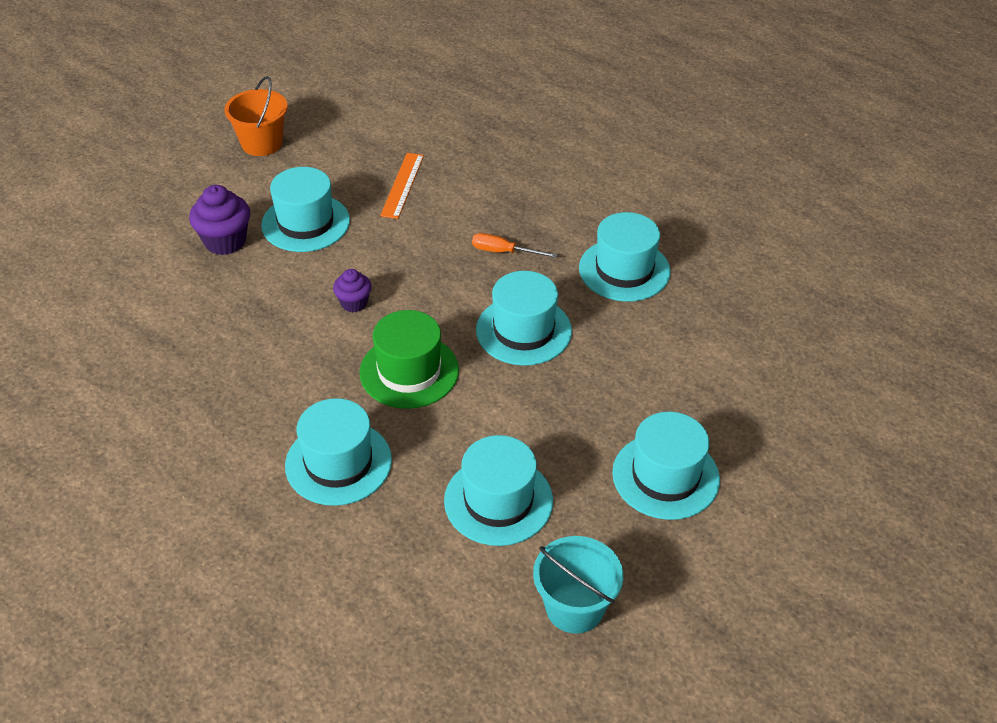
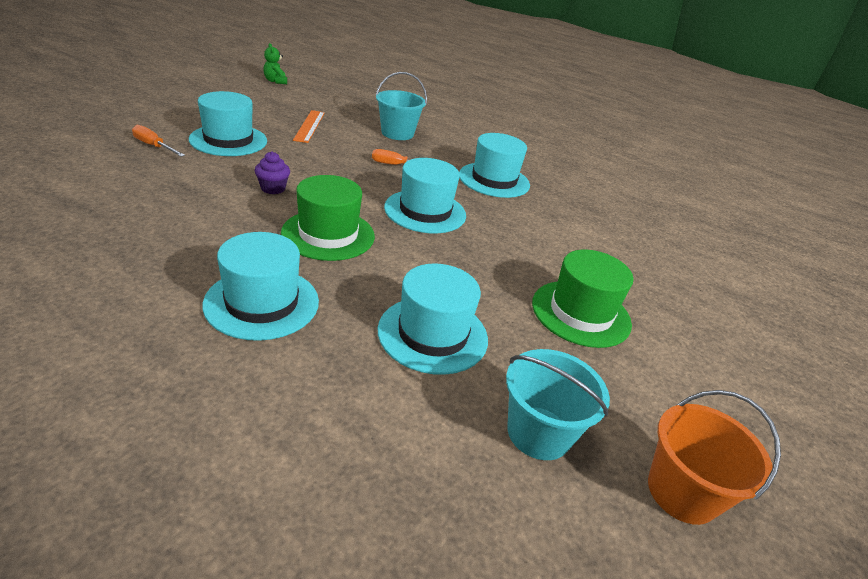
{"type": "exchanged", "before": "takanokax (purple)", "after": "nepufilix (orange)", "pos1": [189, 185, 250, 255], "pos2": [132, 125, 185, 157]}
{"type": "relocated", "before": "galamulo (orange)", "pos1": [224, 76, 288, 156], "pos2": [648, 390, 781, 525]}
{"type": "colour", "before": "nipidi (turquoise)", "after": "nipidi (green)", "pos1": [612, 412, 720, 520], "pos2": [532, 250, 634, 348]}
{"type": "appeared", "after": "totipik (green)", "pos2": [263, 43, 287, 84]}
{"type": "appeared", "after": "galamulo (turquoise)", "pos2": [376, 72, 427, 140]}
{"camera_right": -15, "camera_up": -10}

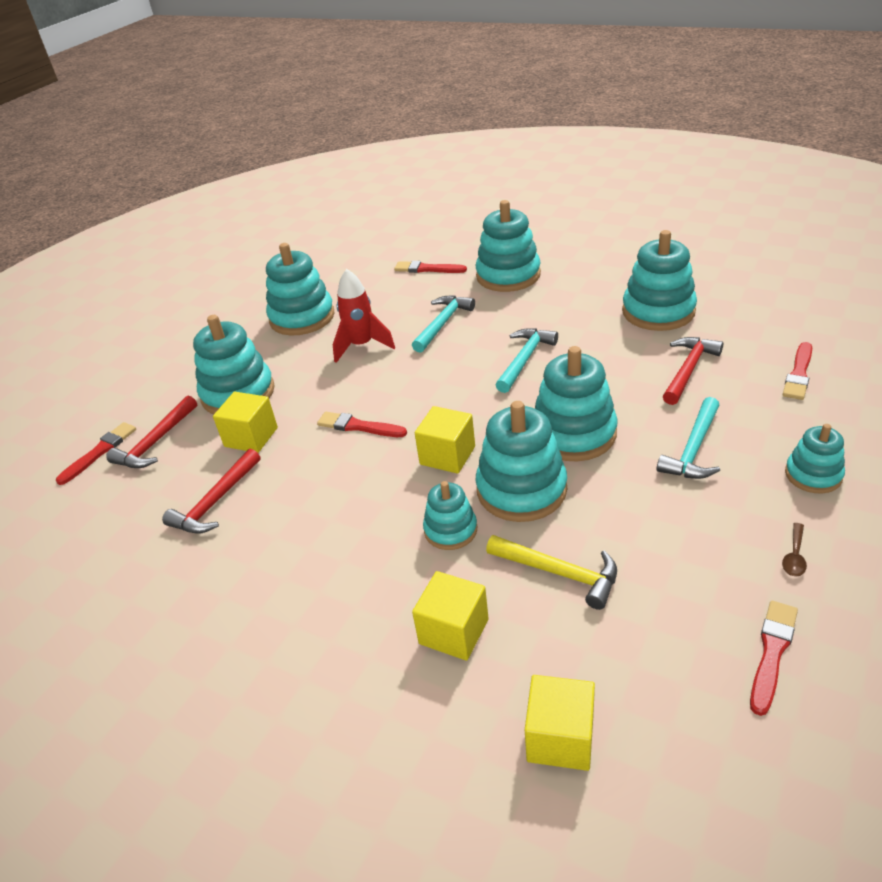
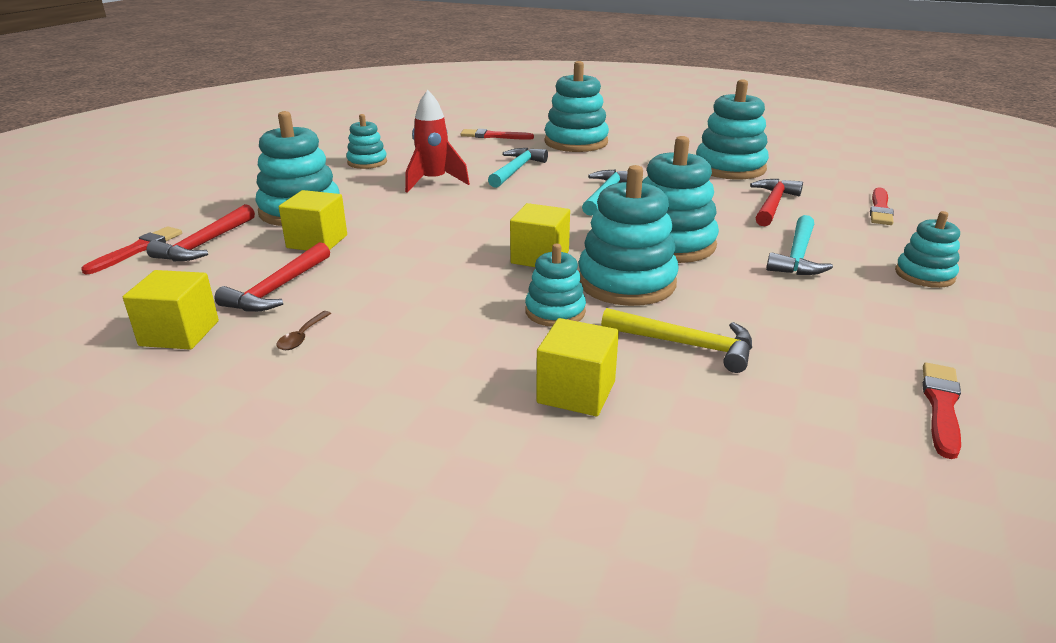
{"type": "size", "before": "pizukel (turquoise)", "pos1": [266, 243, 335, 335], "pos2": [346, 114, 387, 169], "scale": 0.57}
{"type": "missing", "before": "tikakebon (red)", "pos1": [317, 412, 407, 437]}
{"type": "relocated", "before": "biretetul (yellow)", "pos1": [525, 675, 595, 771], "pos2": [123, 270, 219, 350]}
{"type": "relocated", "before": "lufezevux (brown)", "pos1": [782, 523, 807, 577], "pos2": [276, 311, 331, 350]}
{"camera_right": -10, "camera_up": -10}

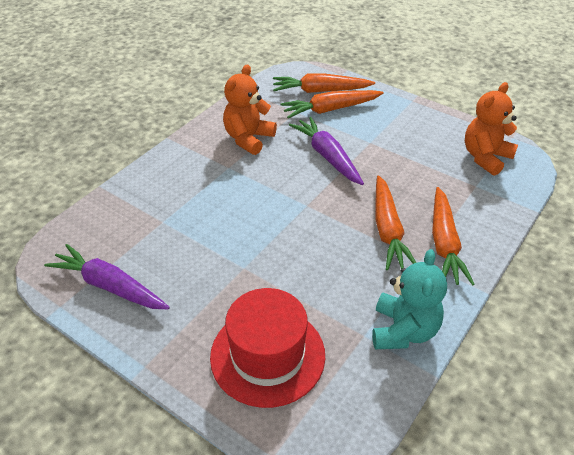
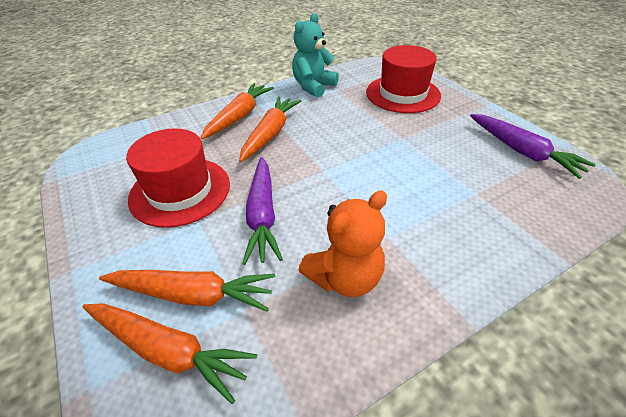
{"type": "missing", "before": "totipik (orange)", "pos1": [465, 82, 518, 176]}
{"type": "appeared", "after": "nipidi (red)", "pos2": [126, 129, 230, 228]}
{"camera_right": -155, "camera_up": 0}

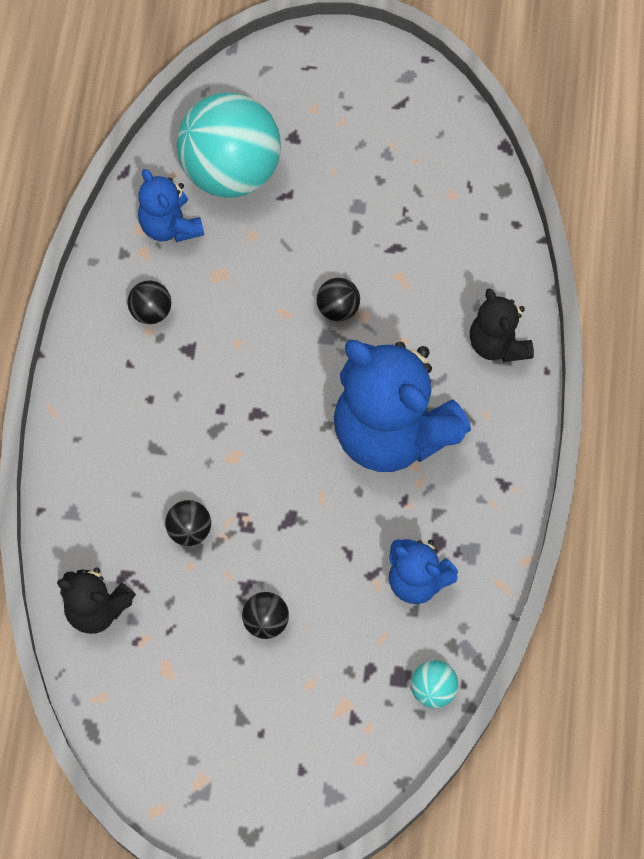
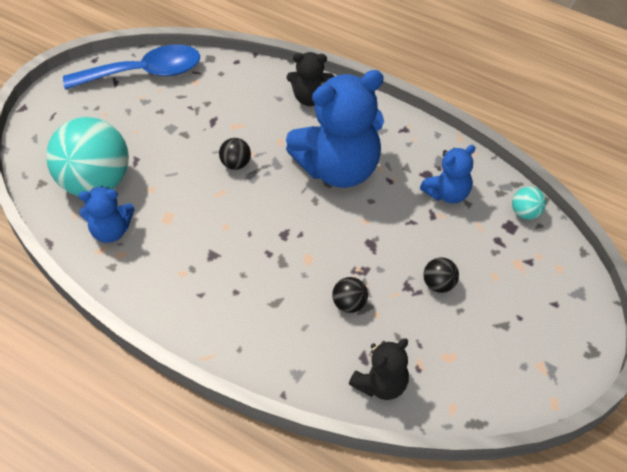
{"type": "missing", "before": "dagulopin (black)", "pos1": [127, 280, 171, 324]}
{"type": "appeared", "after": "lufezevux (blue)", "pos2": [63, 44, 200, 89]}
{"camera_right": -65, "camera_up": -15}

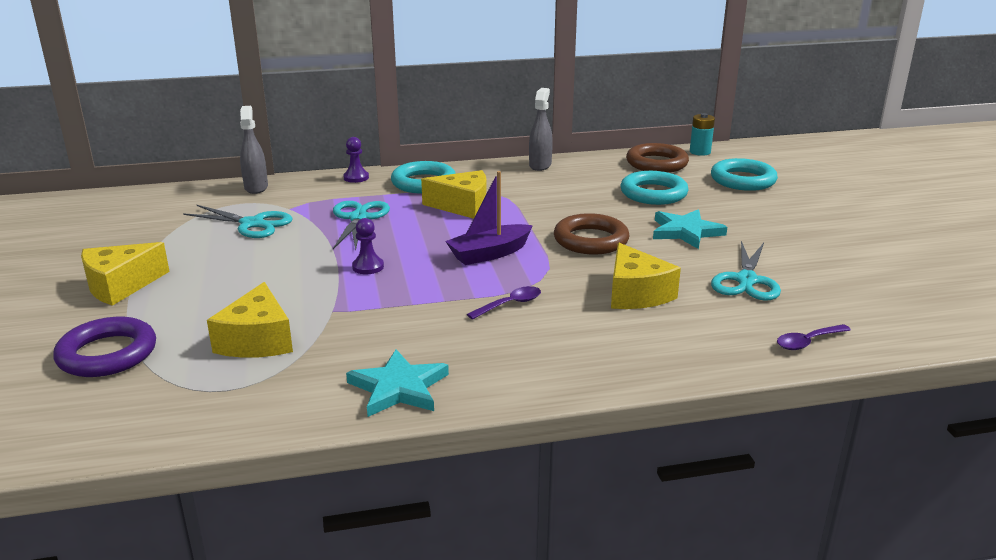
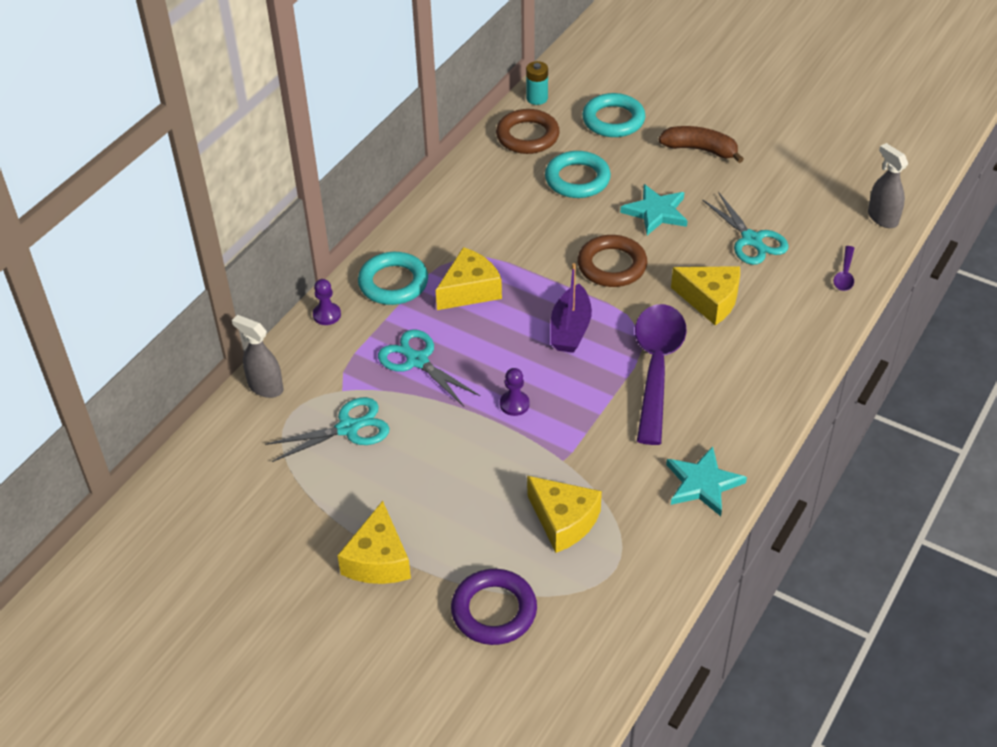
{"type": "size", "before": "lufezevux (purple)", "pos1": [467, 286, 541, 320], "pos2": [635, 304, 687, 445], "scale": 2.43}
{"type": "relocated", "before": "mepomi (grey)", "pos1": [529, 88, 553, 171], "pos2": [868, 143, 908, 228]}
{"type": "appeared", "after": "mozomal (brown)", "pos2": [659, 126, 744, 163]}
{"camera_right": -45, "camera_up": 20}

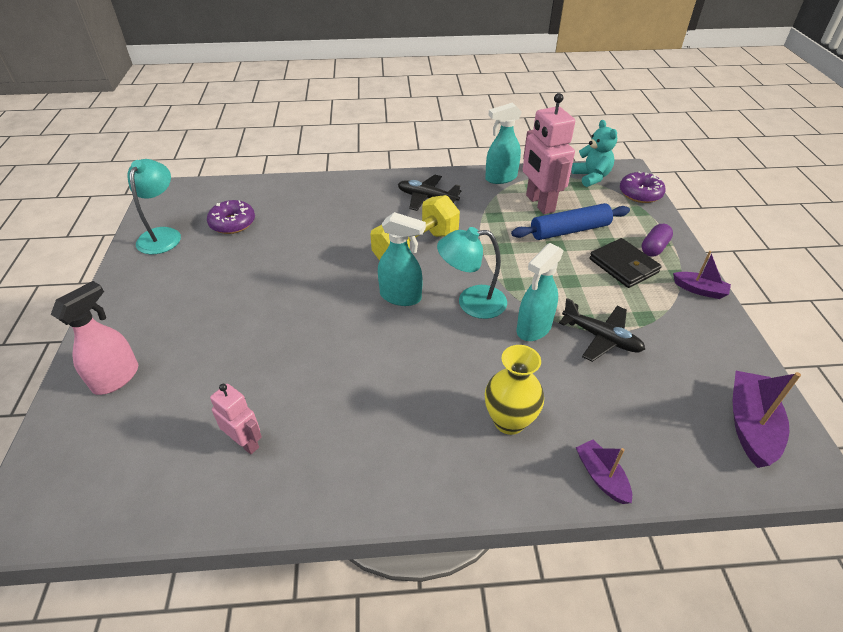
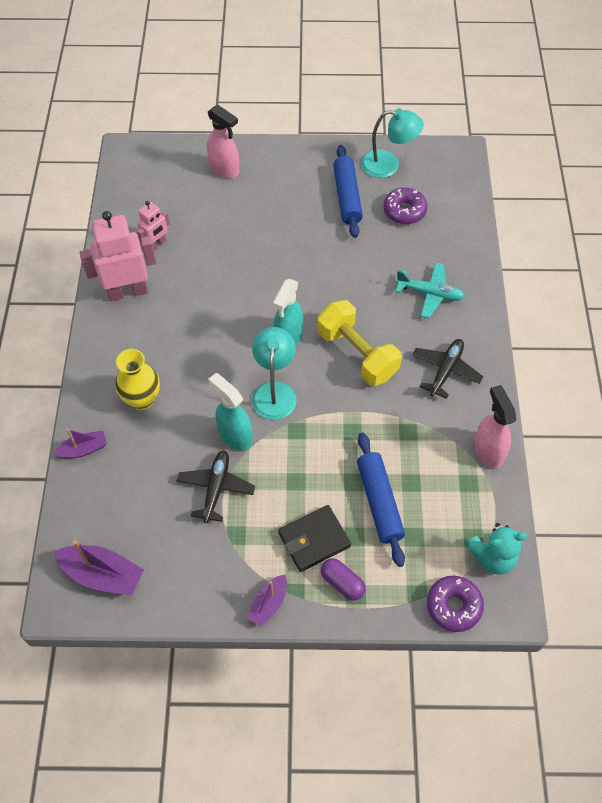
{"type": "colour", "before": "mepomi (turquoise)", "after": "mepomi (pink)", "pos1": [485, 103, 522, 184], "pos2": [474, 385, 516, 469]}
{"type": "relocated", "before": "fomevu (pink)", "pos1": [523, 93, 575, 214], "pos2": [80, 211, 156, 301]}
{"type": "spun", "before": "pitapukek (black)", "pos1": [559, 298, 645, 362], "pos2": [177, 450, 255, 523], "turn": 150}
{"type": "appeared", "after": "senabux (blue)", "pos2": [333, 145, 363, 238]}
{"type": "appeared", "after": "pitapukek (turquoise)", "pos2": [396, 262, 465, 318]}
{"camera_right": 95, "camera_up": 15}

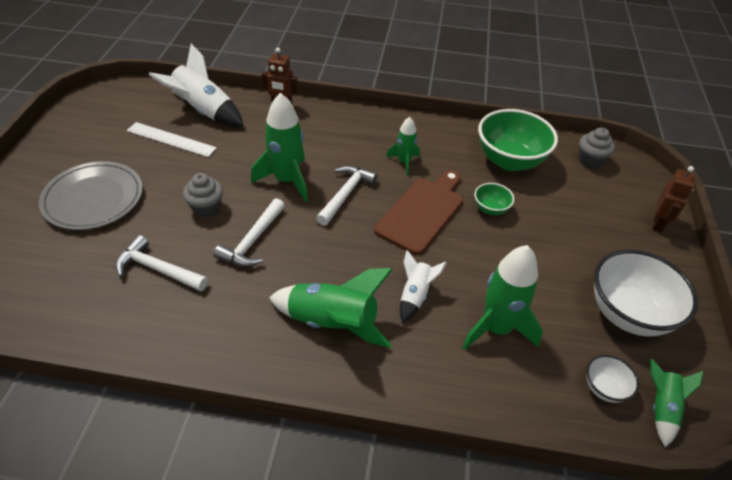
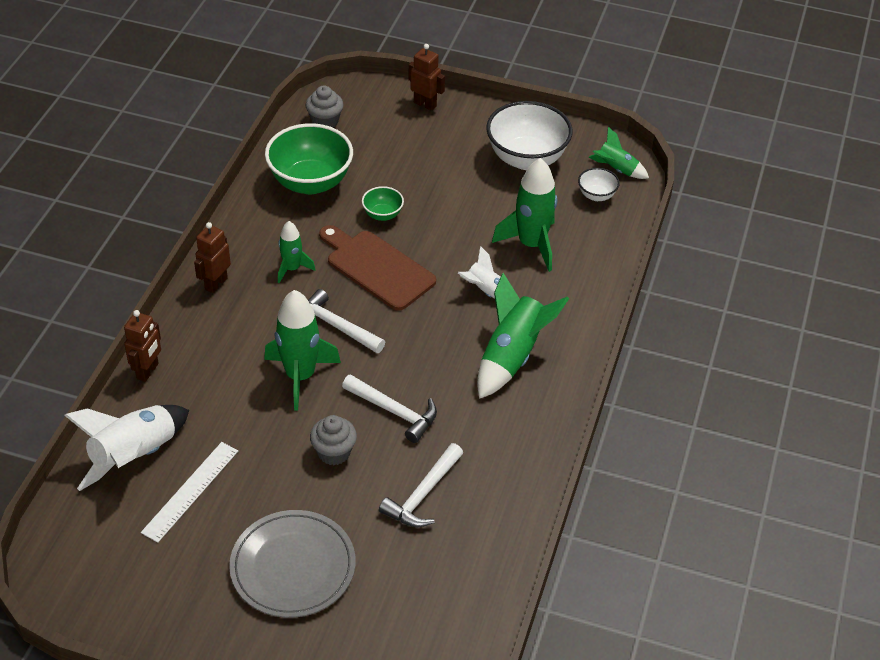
{"type": "appeared", "after": "fomevu (brown)", "pos2": [194, 222, 231, 293]}
{"camera_right": -80, "camera_up": 0}

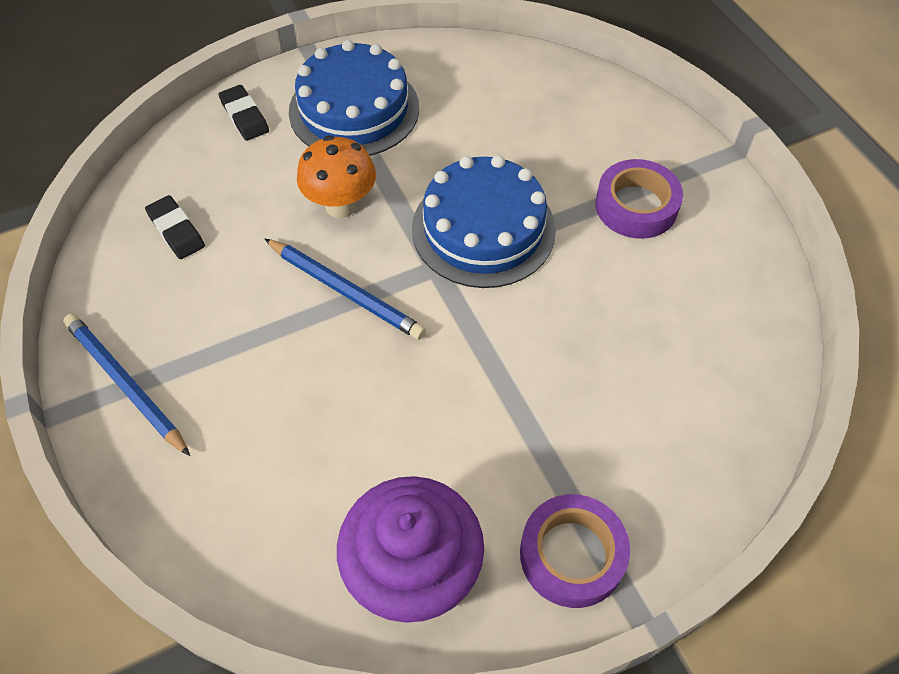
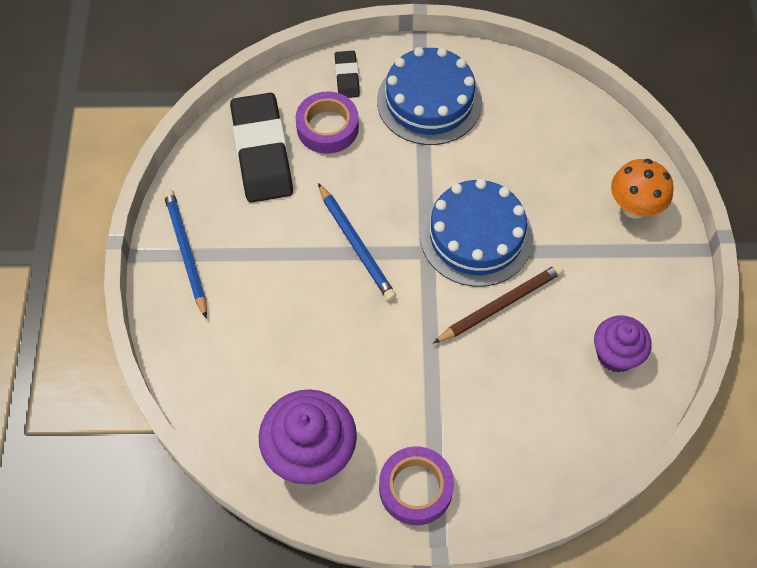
{"type": "size", "before": "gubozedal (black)", "pos1": [145, 195, 205, 259], "pos2": [230, 93, 293, 203], "scale": 2.11}
{"type": "relocated", "before": "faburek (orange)", "pos1": [297, 135, 376, 218], "pos2": [611, 159, 674, 219]}
{"type": "relocated", "before": "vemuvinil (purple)", "pos1": [595, 159, 683, 239], "pos2": [296, 91, 359, 154]}
{"type": "appeared", "after": "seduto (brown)", "pos2": [433, 264, 564, 343]}
{"type": "appeared", "after": "takanokax (purple)", "pos2": [594, 315, 652, 373]}
{"camera_right": 25, "camera_up": 5}

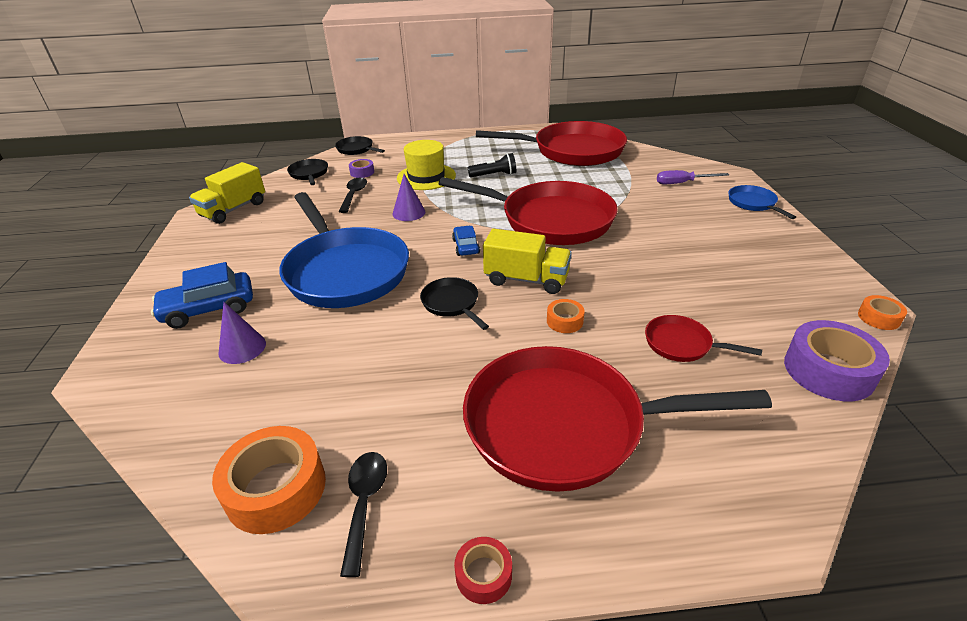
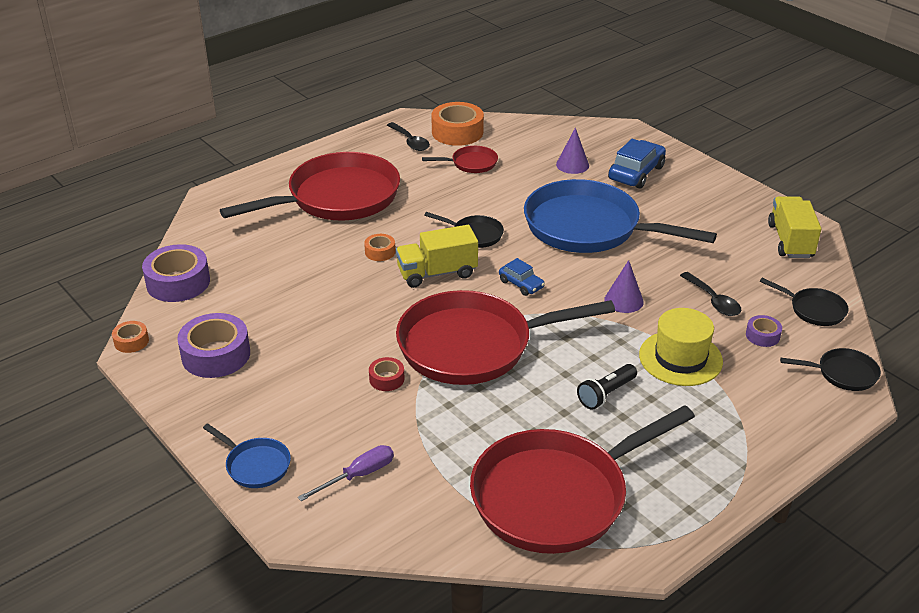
{"type": "relocated", "before": "vemuvinil (red)", "pos1": [454, 537, 512, 604], "pos2": [369, 357, 405, 391]}
{"type": "relocated", "before": "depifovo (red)", "pos1": [645, 315, 762, 362], "pos2": [422, 146, 498, 173]}
{"type": "appeared", "after": "vemuvinil (purple)", "pos2": [177, 313, 250, 378]}
{"camera_right": 145, "camera_up": 0}

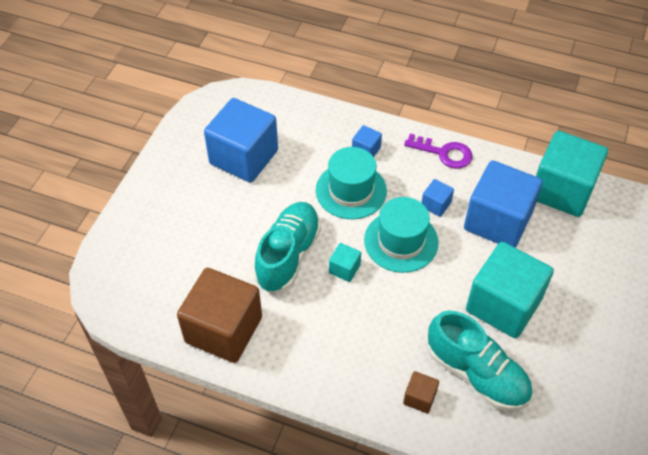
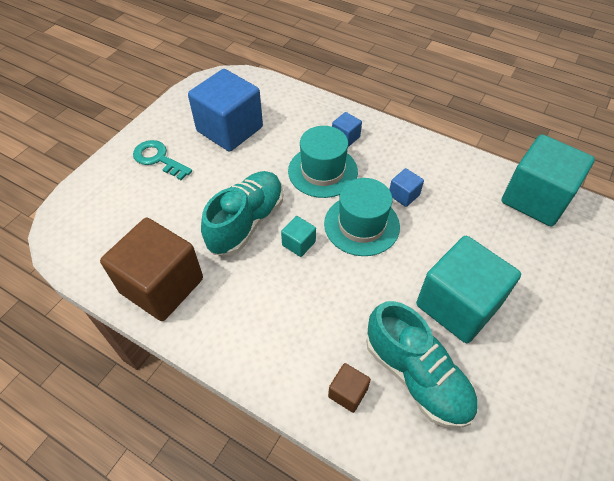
{"type": "missing", "before": "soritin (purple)", "pos1": [404, 134, 473, 169]}
{"type": "missing", "before": "biretetul (blue)", "pos1": [464, 160, 543, 248]}
{"type": "appeared", "after": "soritin (turquoise)", "pos2": [133, 140, 192, 180]}
{"camera_right": 10, "camera_up": 0}

